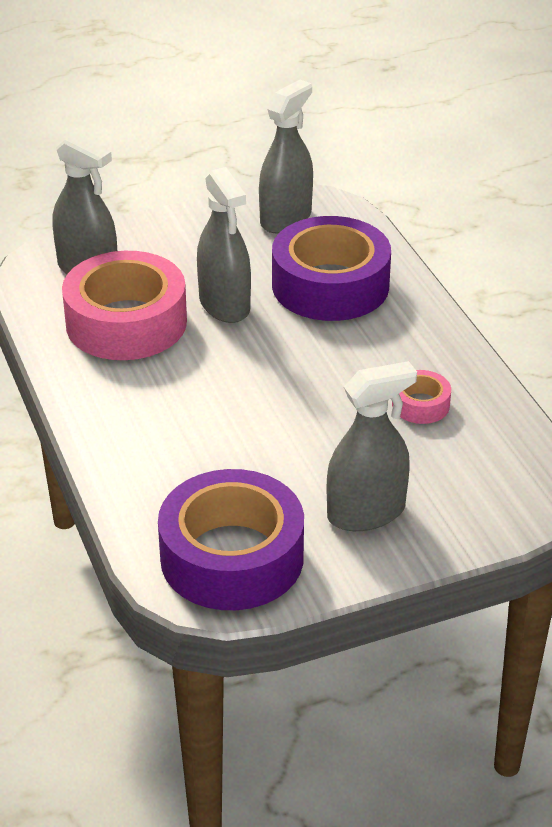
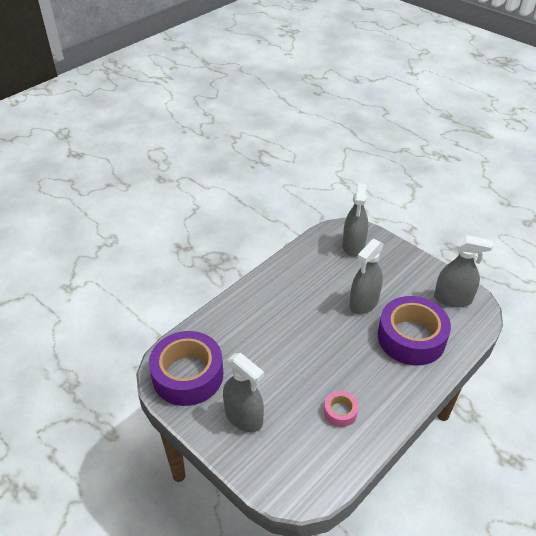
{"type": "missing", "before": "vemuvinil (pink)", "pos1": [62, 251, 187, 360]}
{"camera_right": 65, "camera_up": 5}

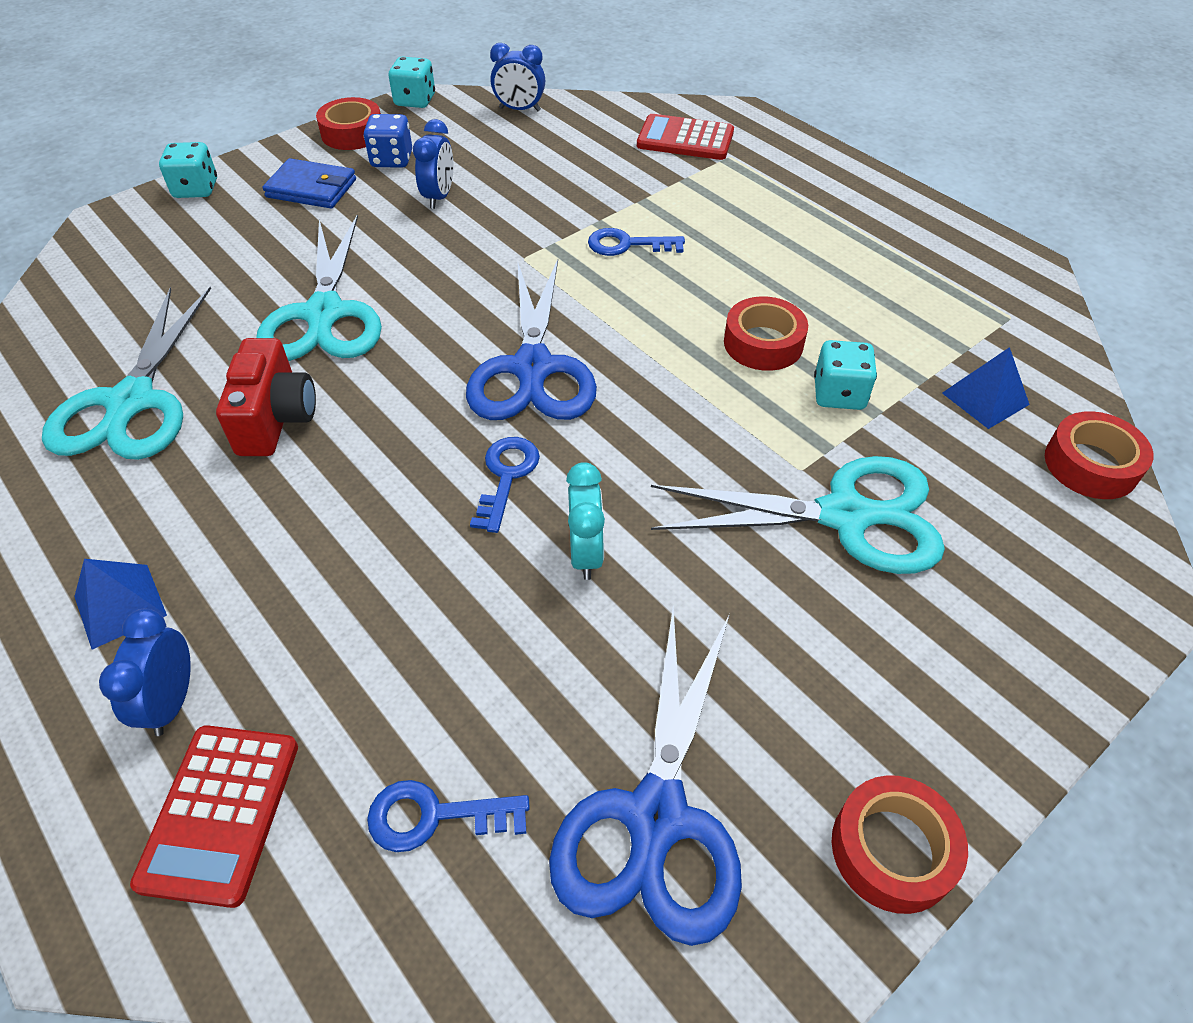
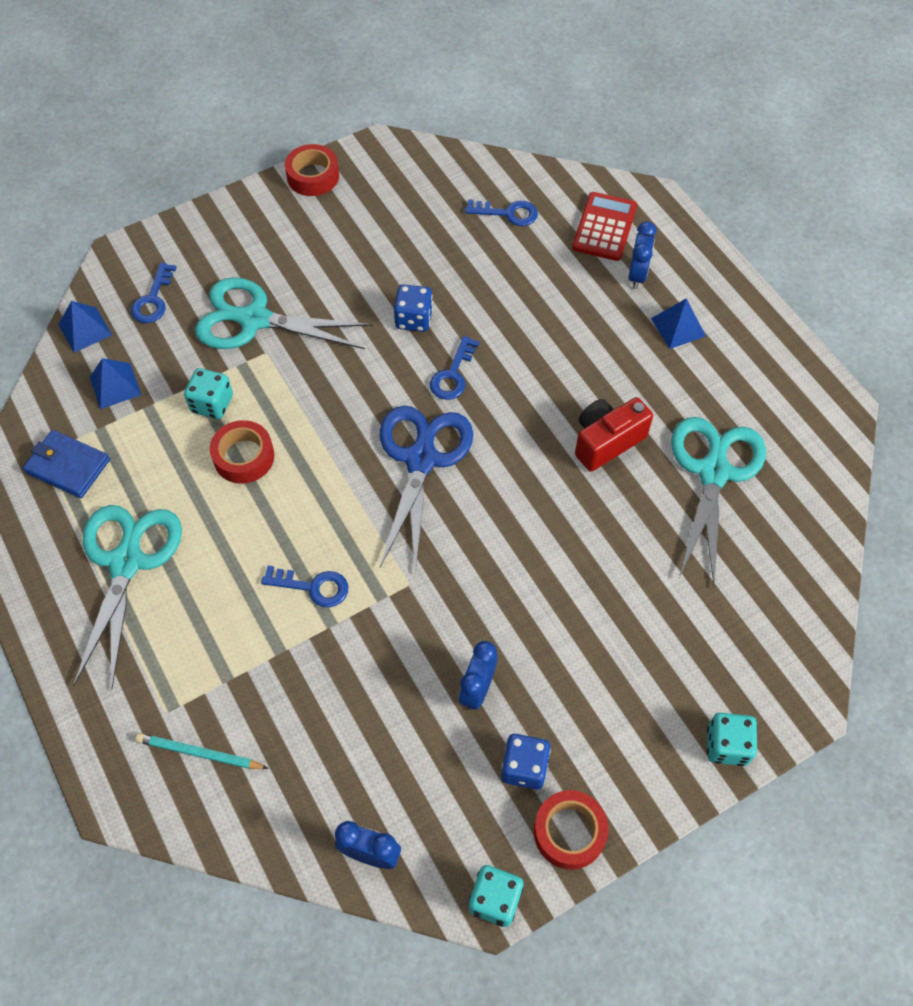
{"type": "spun", "before": "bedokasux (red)", "pos1": [216, 338, 316, 456], "pos2": [575, 397, 653, 472], "turn": 45}
{"type": "relocated", "before": "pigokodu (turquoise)", "pos1": [256, 214, 382, 361], "pos2": [74, 505, 182, 690]}
{"type": "relocated", "before": "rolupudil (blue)", "pos1": [262, 158, 356, 208], "pos2": [23, 430, 110, 498]}
{"type": "missing", "before": "pigokodu (blue)", "pos1": [549, 607, 742, 946]}
{"type": "exchanged", "before": "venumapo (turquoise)", "after": "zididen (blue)", "pos1": [566, 462, 605, 580], "pos2": [394, 284, 433, 332]}
{"type": "exchanged", "before": "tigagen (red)", "after": "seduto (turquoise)", "pos1": [637, 114, 734, 160], "pos2": [136, 733, 269, 769]}
{"type": "exchanged", "before": "vemuvinil (red)", "after": "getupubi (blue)", "pos1": [1045, 411, 1154, 499], "pos2": [58, 301, 112, 353]}
{"type": "appeared", "after": "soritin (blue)", "pos2": [131, 262, 177, 323]}
{"camera_right": -170, "camera_up": 10}

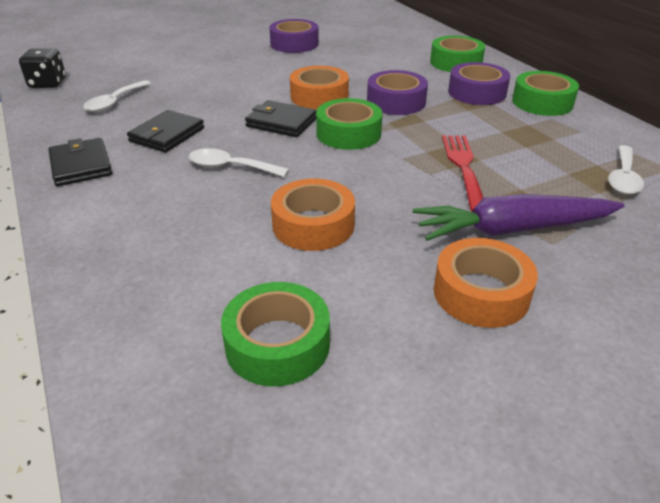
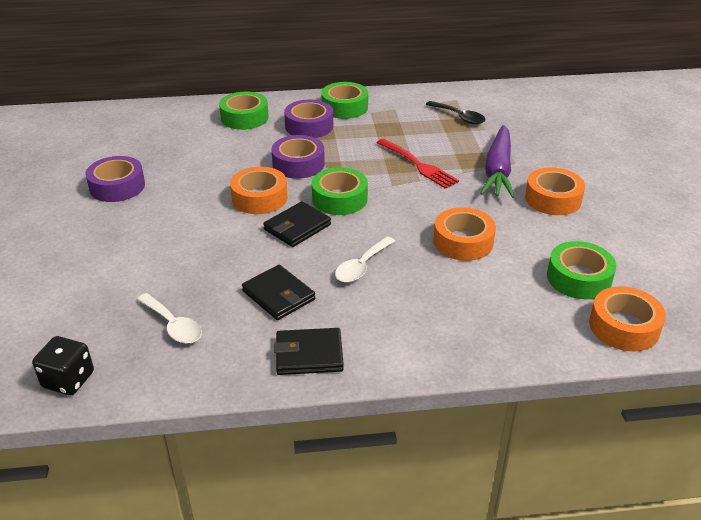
{"type": "spun", "before": "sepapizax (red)", "pos1": [442, 135, 484, 212], "pos2": [377, 139, 459, 189], "turn": -150}
{"type": "colour", "before": "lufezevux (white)", "after": "lufezevux (black)", "pos1": [608, 145, 644, 195], "pos2": [426, 101, 485, 124]}
{"type": "appeared", "after": "vemuvinil (orange)", "pos2": [589, 286, 666, 351]}
{"camera_right": -70, "camera_up": 0}

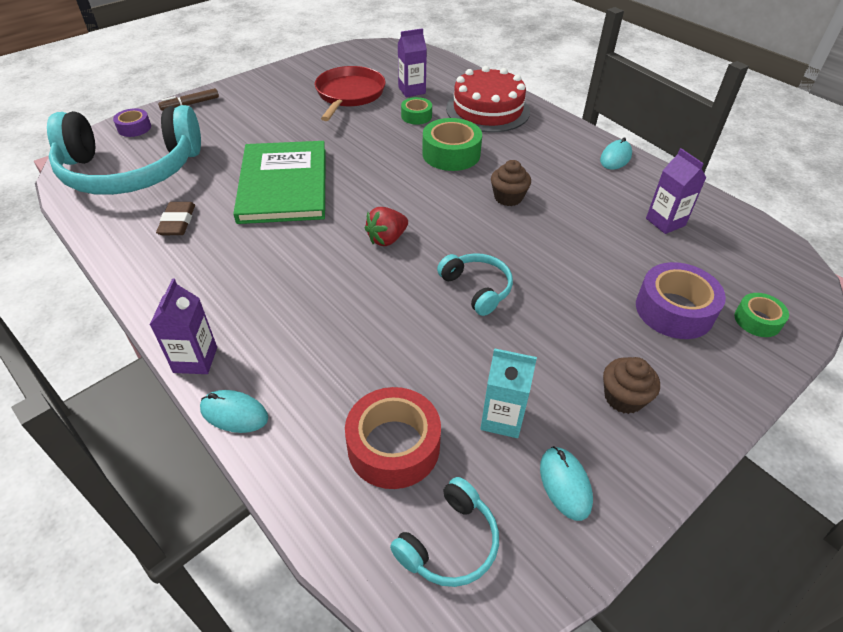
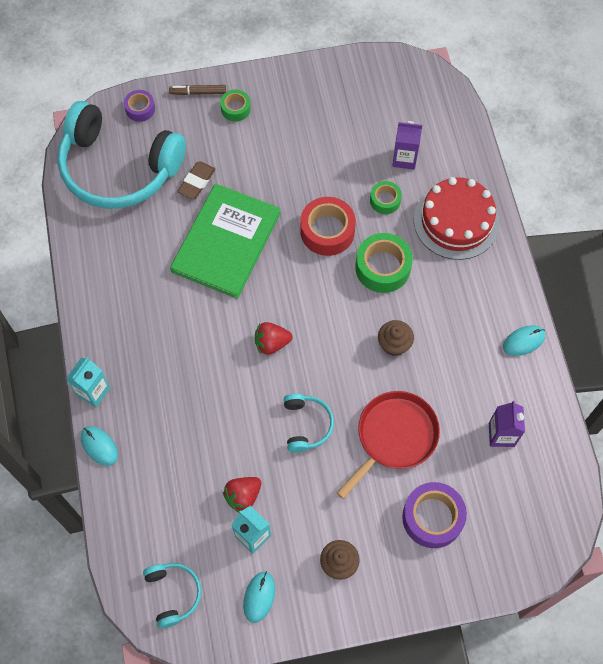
{"type": "colour", "before": "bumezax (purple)", "after": "bumezax (turquoise)", "pos1": [150, 279, 217, 374], "pos2": [66, 357, 110, 407]}
{"type": "relocated", "before": "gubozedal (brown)", "pos1": [156, 202, 195, 235], "pos2": [177, 161, 215, 199]}
{"type": "relocated", "before": "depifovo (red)", "pos1": [315, 66, 386, 121], "pos2": [337, 391, 440, 499]}
{"type": "relocated", "before": "vemuvinil (red)", "pos1": [345, 387, 441, 489], "pos2": [300, 197, 356, 256]}
{"type": "spun", "before": "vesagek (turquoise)", "pos1": [390, 477, 499, 587], "pos2": [143, 563, 201, 629], "turn": -90}
{"type": "relocated", "before": "vemuvinil (green)", "pos1": [734, 293, 789, 337], "pos2": [220, 90, 251, 121]}
{"type": "appeared", "after": "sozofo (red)", "pos2": [223, 477, 261, 513]}
{"camera_right": 30, "camera_up": 20}

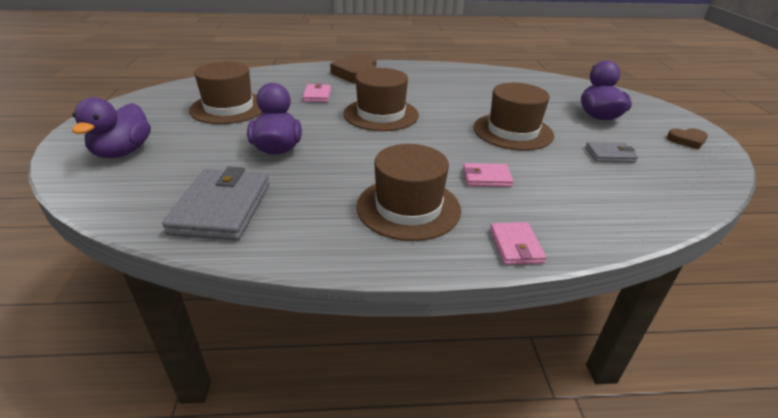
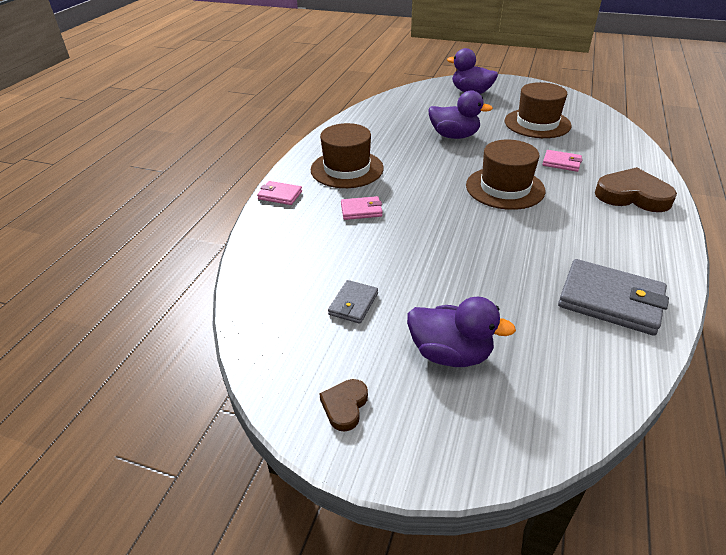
{"type": "relocated", "before": "rolupudil (grey)", "pos1": [162, 167, 269, 241], "pos2": [558, 259, 669, 336]}
{"type": "spun", "before": "rolupudil (pink)", "pos1": [463, 163, 513, 187], "pos2": [341, 196, 382, 220], "turn": 60}
{"type": "missing", "before": "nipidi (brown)", "pos1": [473, 83, 554, 151]}
{"camera_right": 115, "camera_up": 5}

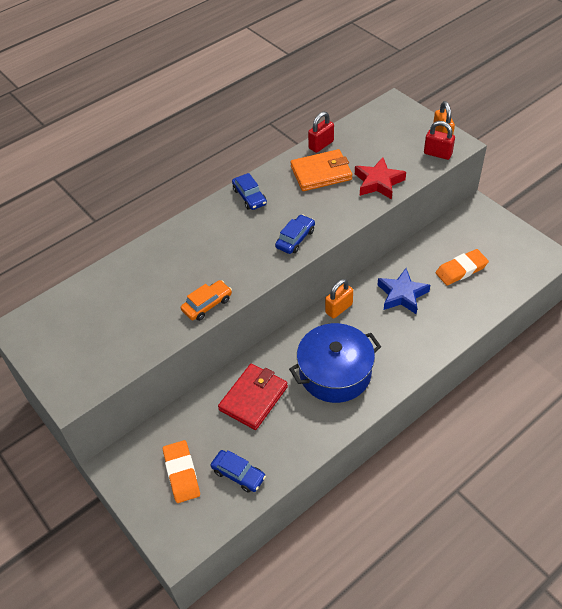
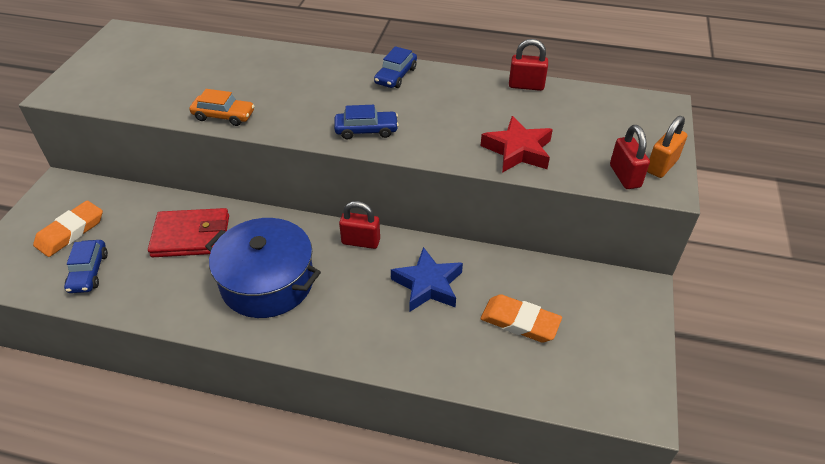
{"type": "missing", "before": "rolupudil (orange)", "pos1": [290, 149, 352, 191]}
{"type": "colour", "before": "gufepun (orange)", "after": "gufepun (red)", "pos1": [325, 279, 353, 319], "pos2": [339, 201, 380, 249]}
{"camera_right": 50, "camera_up": -5}

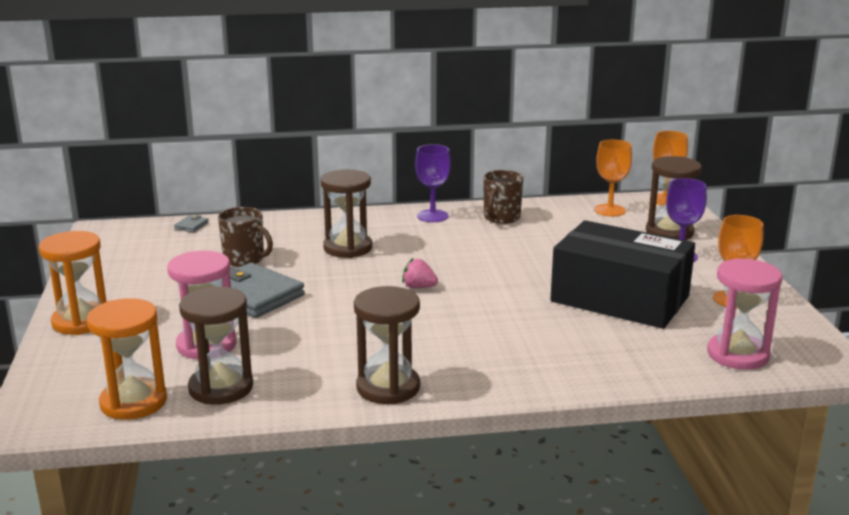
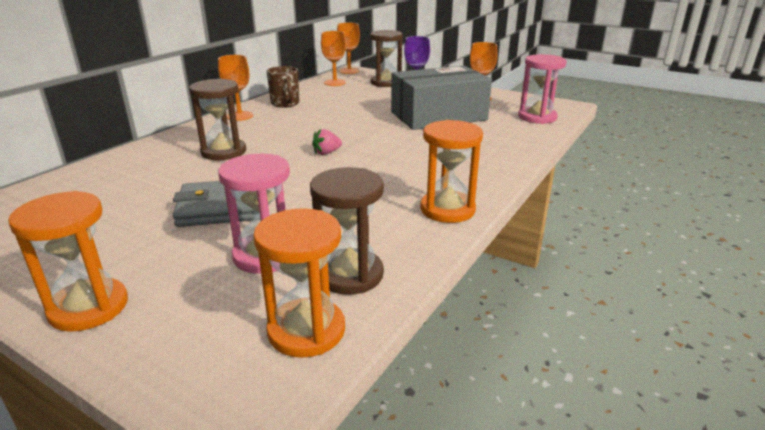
{"type": "missing", "before": "rolupudil (grey)", "pos1": [174, 215, 209, 232]}
{"type": "missing", "before": "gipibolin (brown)", "pos1": [218, 207, 273, 267]}
{"type": "colour", "before": "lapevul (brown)", "after": "lapevul (orange)", "pos1": [354, 286, 420, 404], "pos2": [421, 120, 483, 223]}
{"type": "colour", "before": "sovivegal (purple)", "after": "sovivegal (orange)", "pos1": [415, 144, 451, 222], "pos2": [218, 55, 253, 121]}
{"type": "colour", "before": "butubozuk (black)", "after": "butubozuk (grey)", "pos1": [550, 220, 695, 329], "pos2": [391, 65, 492, 130]}
{"camera_right": -50, "camera_up": 5}

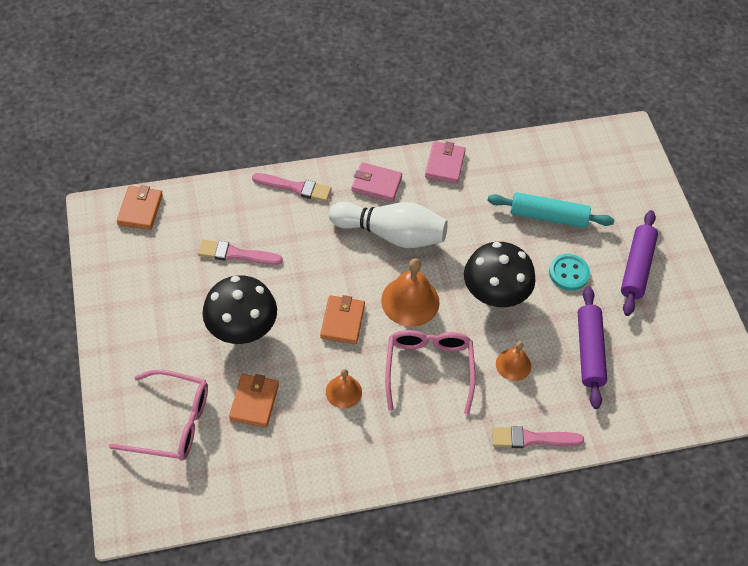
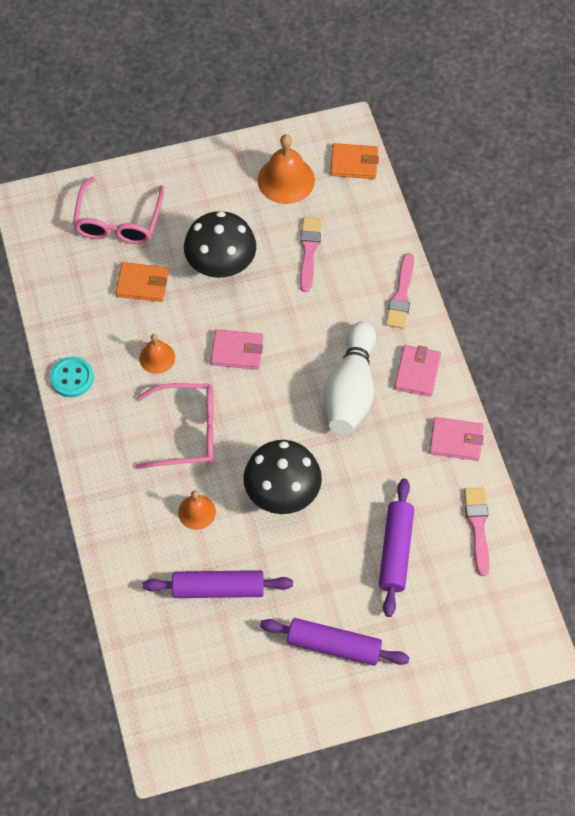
{"type": "colour", "before": "rolupudil (orange)", "after": "rolupudil (pink)", "pos1": [320, 295, 365, 344], "pos2": [211, 329, 263, 370]}
{"type": "relocated", "before": "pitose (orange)", "pos1": [381, 259, 440, 327], "pos2": [258, 134, 315, 204]}
{"type": "colour", "before": "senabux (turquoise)", "after": "senabux (purple)", "pos1": [487, 192, 614, 228], "pos2": [379, 478, 414, 617]}
{"type": "relocated", "before": "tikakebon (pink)", "pos1": [492, 426, 584, 448], "pos2": [464, 488, 489, 576]}
{"type": "relocated", "before": "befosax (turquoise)", "pos1": [549, 254, 590, 291], "pos2": [50, 357, 94, 397]}
{"camera_right": 90, "camera_up": 5}

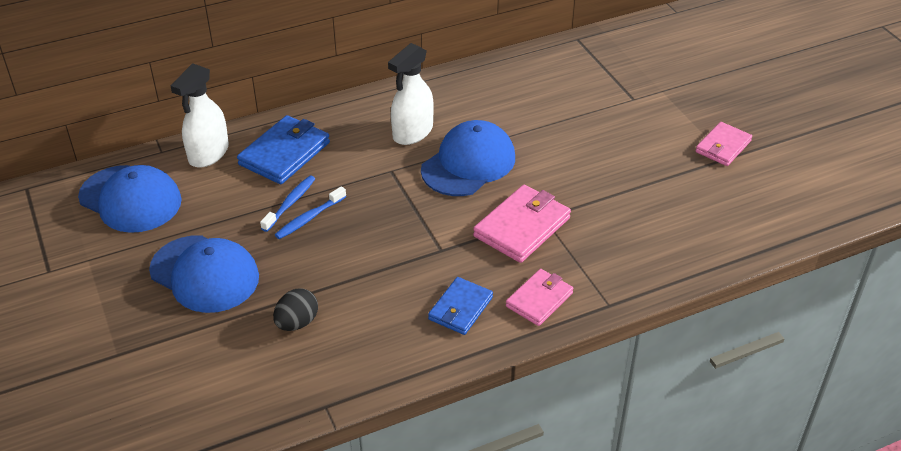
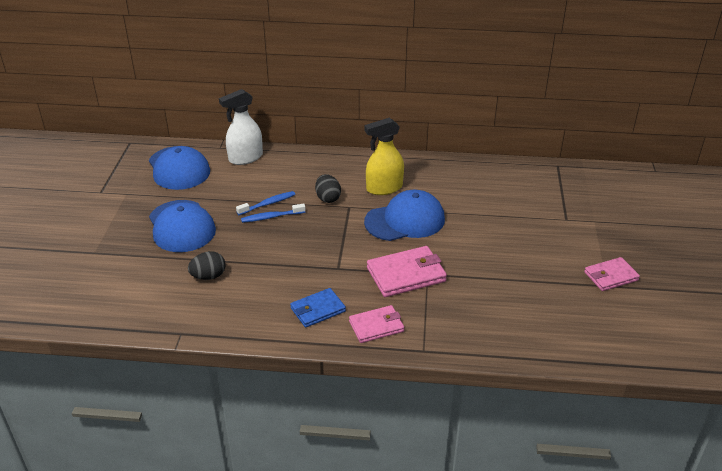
{"type": "missing", "before": "rolupudil (blue)", "pos1": [237, 115, 330, 184]}
{"type": "colour", "before": "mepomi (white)", "after": "mepomi (yellow)", "pos1": [388, 43, 434, 145], "pos2": [364, 117, 404, 195]}
{"type": "appeared", "after": "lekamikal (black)", "pos2": [315, 174, 341, 203]}
{"camera_right": 30, "camera_up": -5}

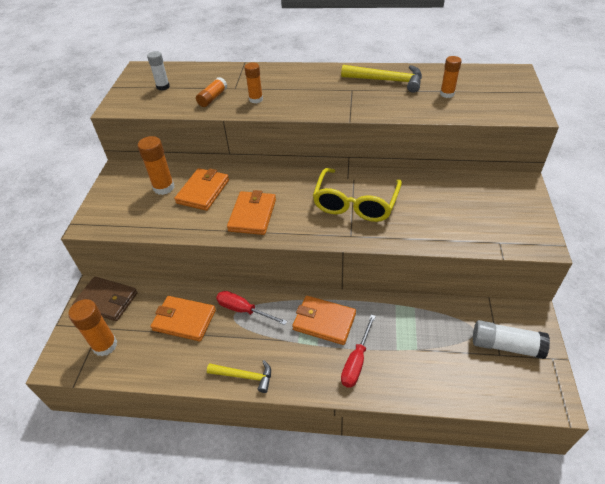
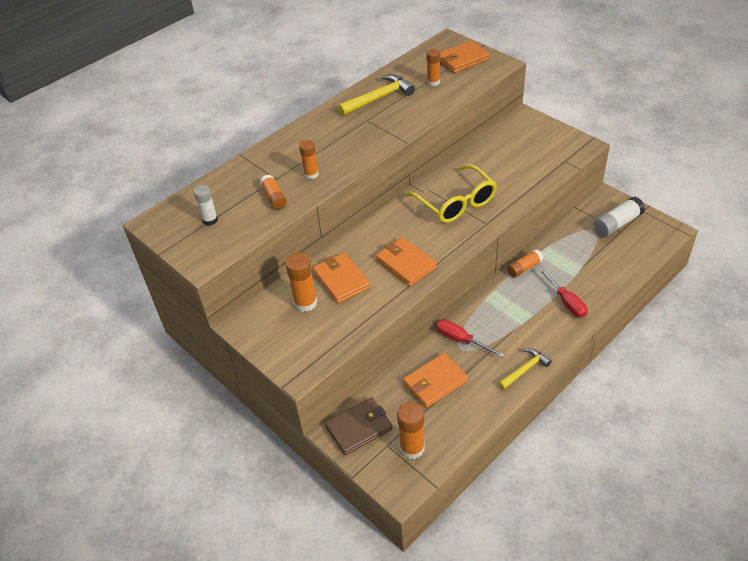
{"type": "spun", "before": "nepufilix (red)", "pos1": [216, 291, 287, 325], "pos2": [436, 319, 504, 358], "turn": 60}
{"type": "relocated", "before": "rolupudil (orange)", "pos1": [292, 296, 356, 345], "pos2": [440, 41, 490, 73]}
{"type": "appeared", "after": "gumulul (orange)", "pos2": [507, 249, 544, 277]}
{"camera_right": -50, "camera_up": 0}

